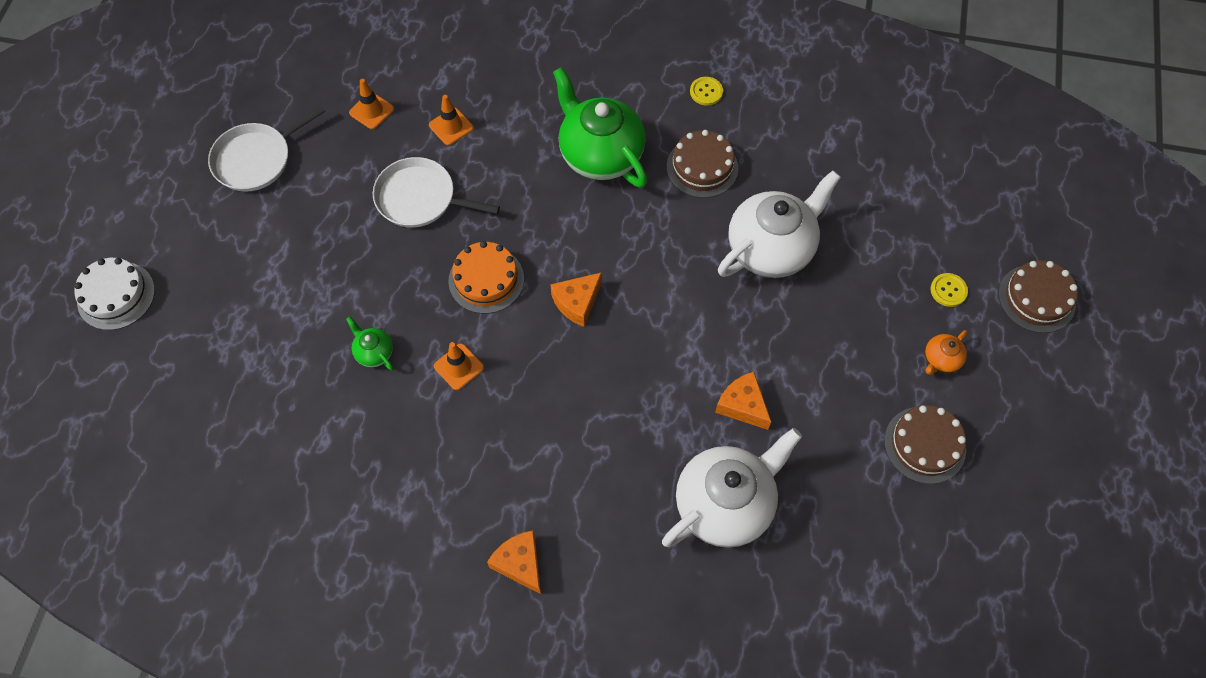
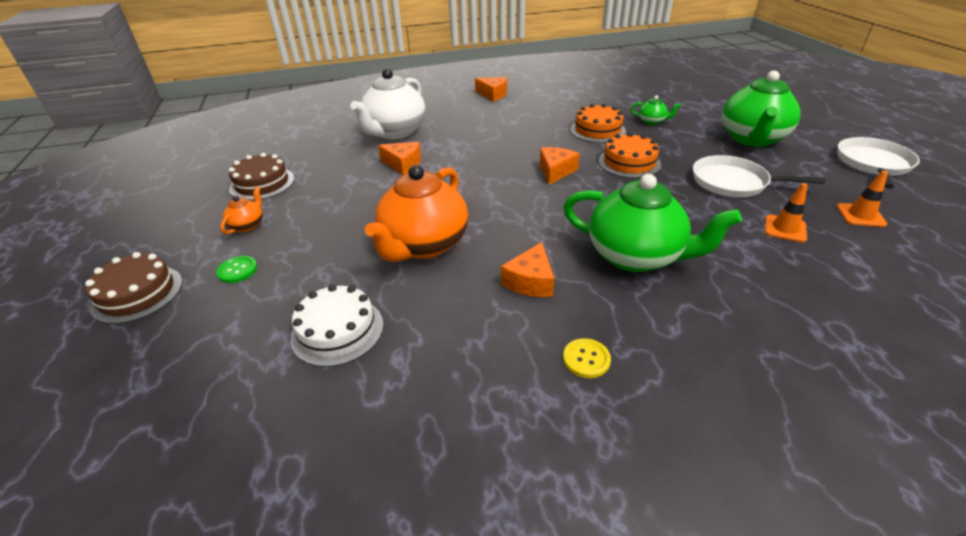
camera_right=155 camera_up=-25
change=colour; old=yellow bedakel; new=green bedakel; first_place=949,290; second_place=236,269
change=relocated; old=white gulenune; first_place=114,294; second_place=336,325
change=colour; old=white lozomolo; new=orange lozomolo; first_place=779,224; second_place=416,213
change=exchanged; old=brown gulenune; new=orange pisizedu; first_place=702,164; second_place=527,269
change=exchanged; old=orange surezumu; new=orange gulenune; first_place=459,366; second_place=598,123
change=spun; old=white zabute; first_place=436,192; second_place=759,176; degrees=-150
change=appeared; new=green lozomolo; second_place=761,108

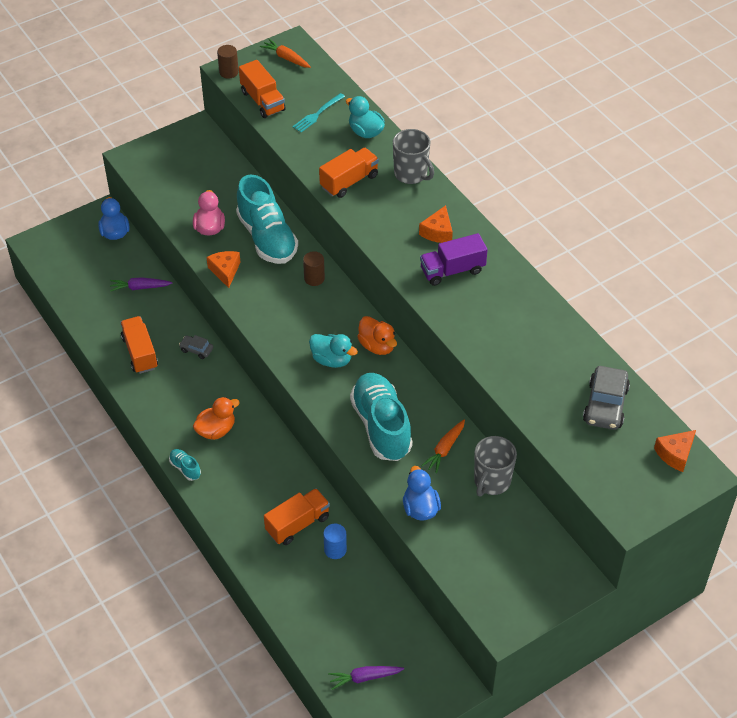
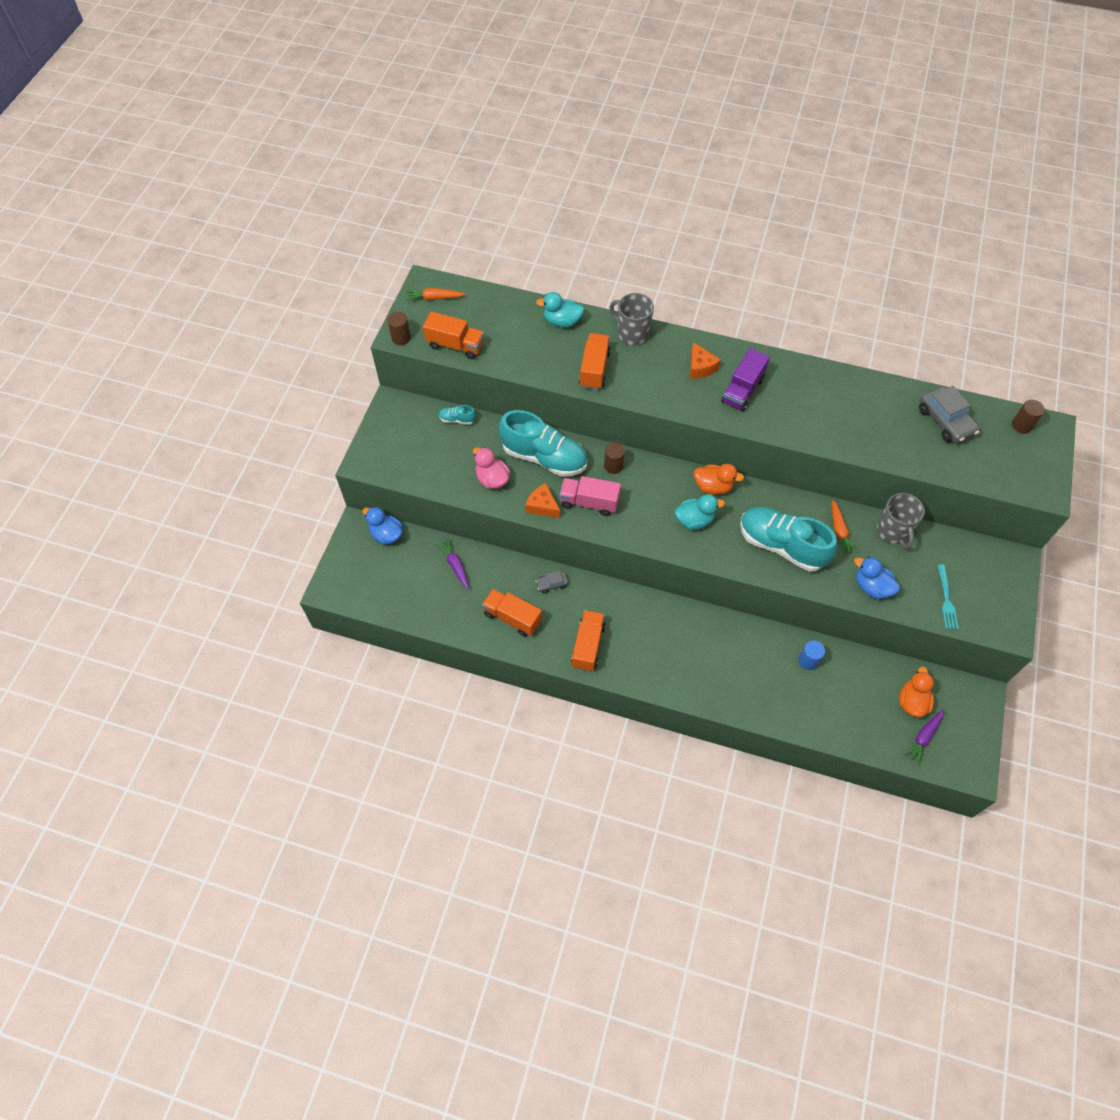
camera_right=-40 camera_up=10
change=spun; old=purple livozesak; first_place=141,284; second_place=452,563; degrees=105
change=relocated; old=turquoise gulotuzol; first_place=185,465; second_place=457,415
change=appeared; new=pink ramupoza; second_place=590,496
change=relocated; old=orange ramupoza; first_place=297,516; second_place=588,641
change=spun; old=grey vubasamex; first_place=413,156; second_place=632,319; degrees=-150
change=relocated; old=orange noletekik; first_place=216,418; second_place=916,692
change=relocated; old=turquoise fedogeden; first_place=319,112; second_place=948,596
change=exchanged; old=orange pisizedu; new=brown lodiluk; first_place=675,451; second_place=1028,416

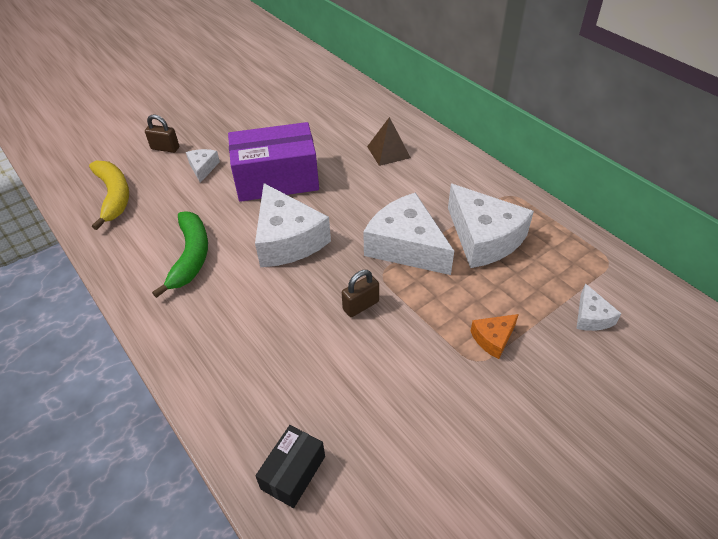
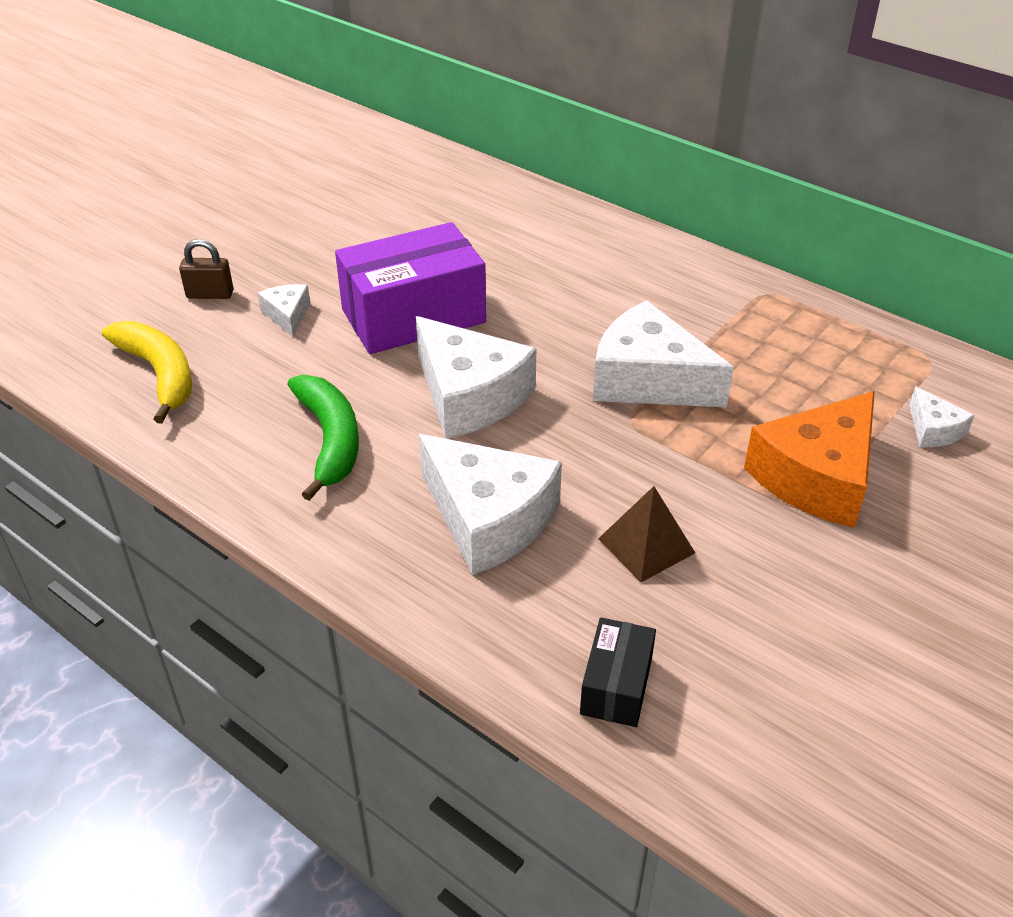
camera_right=-15 camera_up=-5
change=relocated; old=white pisizedu; first_place=491,226; second_place=490,504
change=relocated; old=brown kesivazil; first_place=389,141; second_place=646,534
change=size; old=orange pisizedu; first_place=495,336; second_place=809,459; factor=2.12
change=missing; old=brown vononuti; first_place=360,293

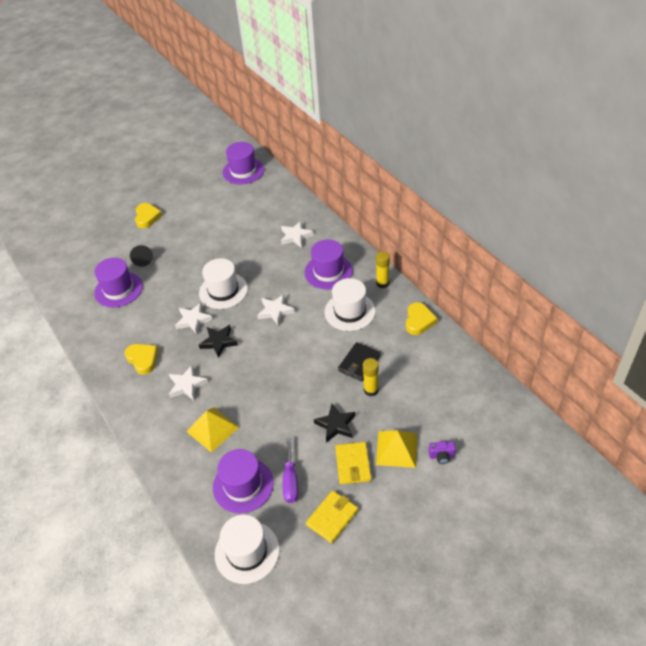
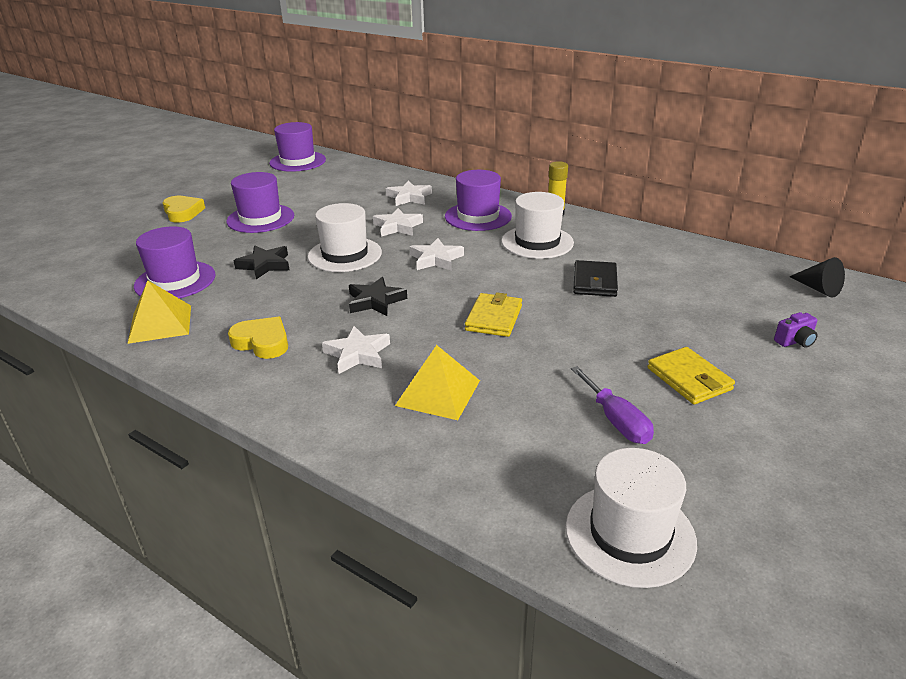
camera_right=-25 camera_up=-15
change=relocated; old=yellow kesivazil; first_place=396,449; second_place=159,312
change=relocated; old=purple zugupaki; first_place=243,481; second_place=260,202
change=relocated; old=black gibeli; first_place=334,423; second_place=261,262
change=relocated; old=white gibeli; first_place=194,318; second_place=398,222
change=relocated; old=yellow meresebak; first_place=332,516; second_place=493,314
change=relocated; old=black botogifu; first_place=141,256; second_place=817,277
change=missing; old=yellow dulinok; first_place=371,377
change=missing; old=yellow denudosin; first_place=421,318

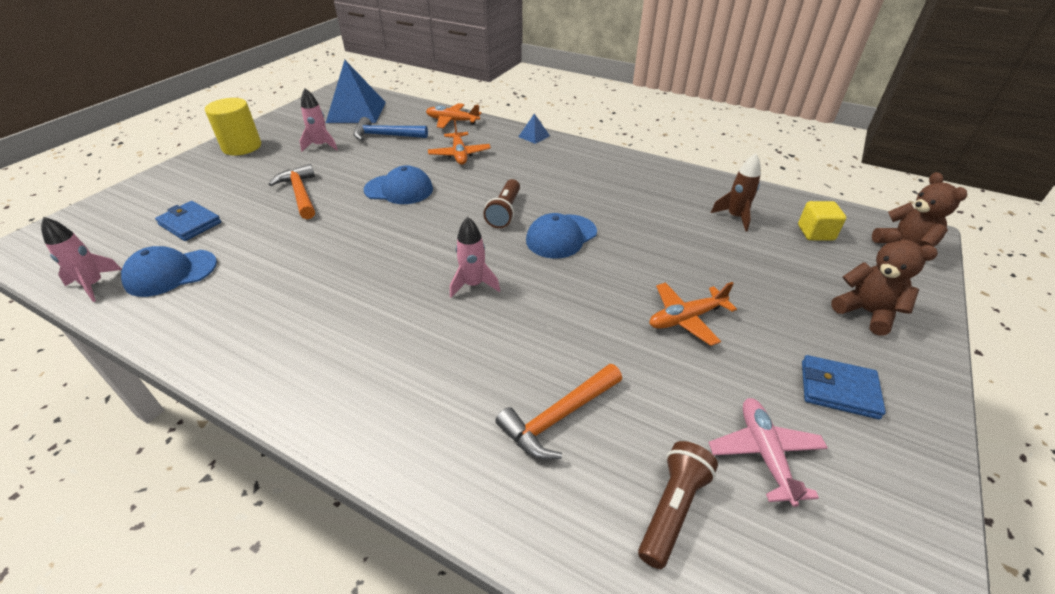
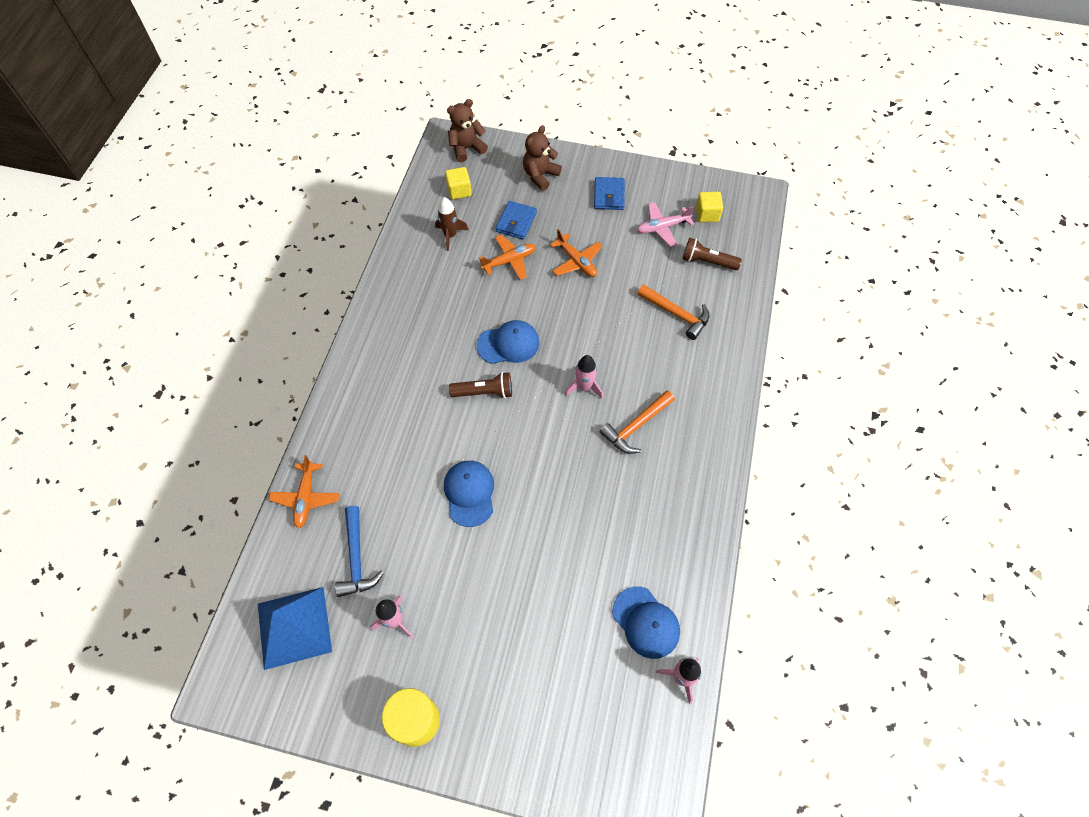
camera_right=-105 camera_up=20
change=spun; old=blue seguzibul; first_place=561,236; second_place=508,342; degrees=-45
change=relocated; old=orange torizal; first_place=459,142; second_place=507,257
change=relocated; old=blue meresebak; first_place=188,221; second_place=516,220
change=relocated; old=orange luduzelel; first_place=292,191; second_place=637,422
change=appeared; new=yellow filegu; second_place=709,207
change=missing; old=blue kesivazil; first_place=534,128

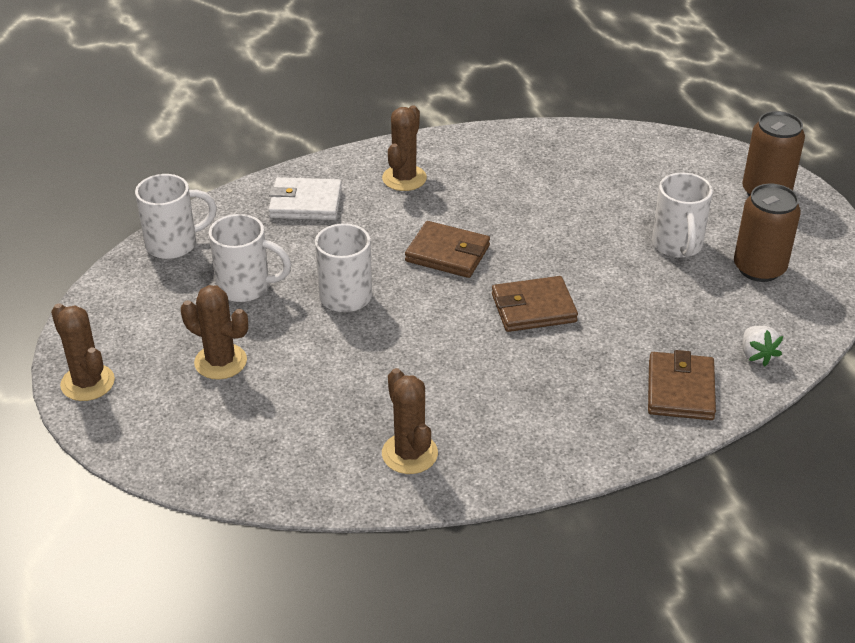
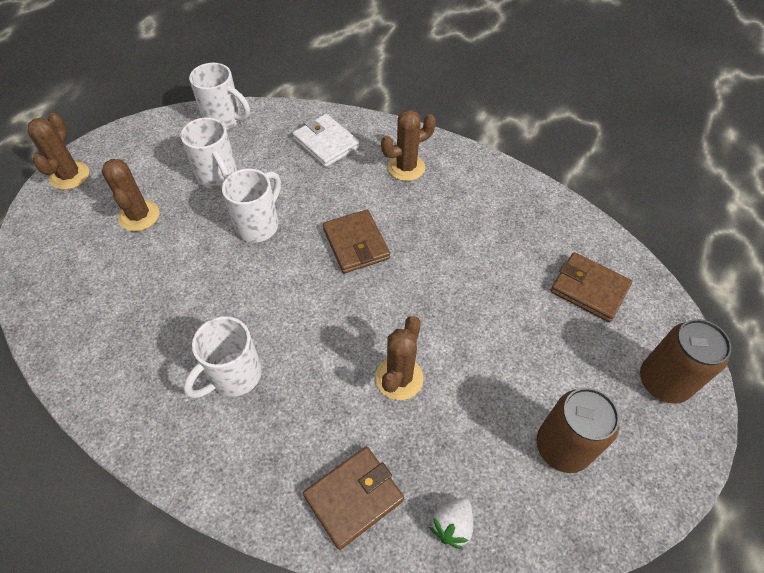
camera_right=45 camera_up=15
change=relocated; old=white vubasamex; first_place=682,215; second_place=223,357
change=relocated; old=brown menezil; first_place=410,421; second_place=399,358
change=relocated; old=brown meresebak; first_place=535,304; second_place=591,287

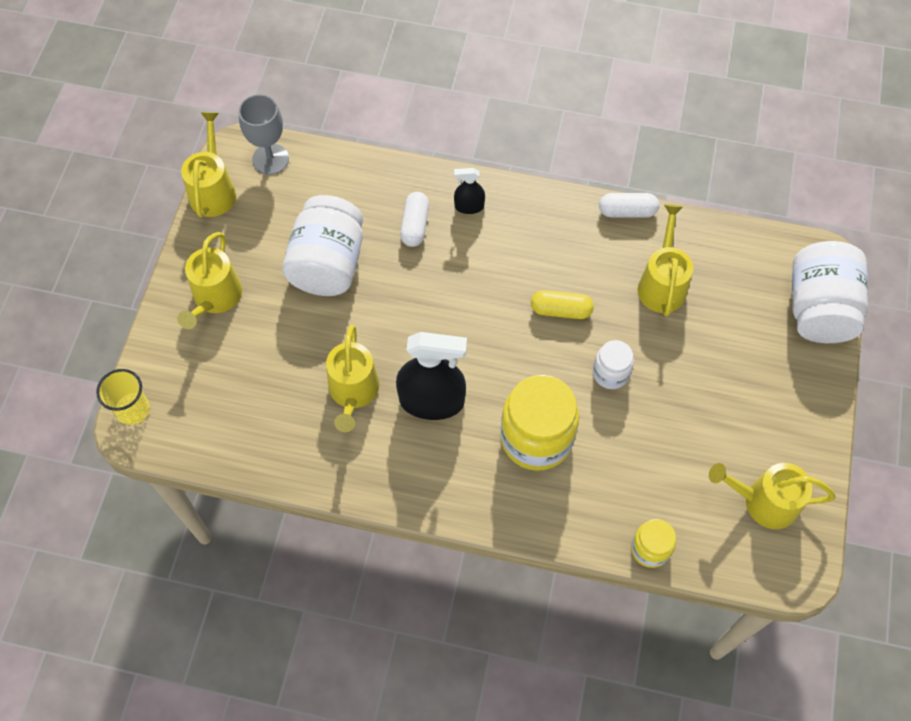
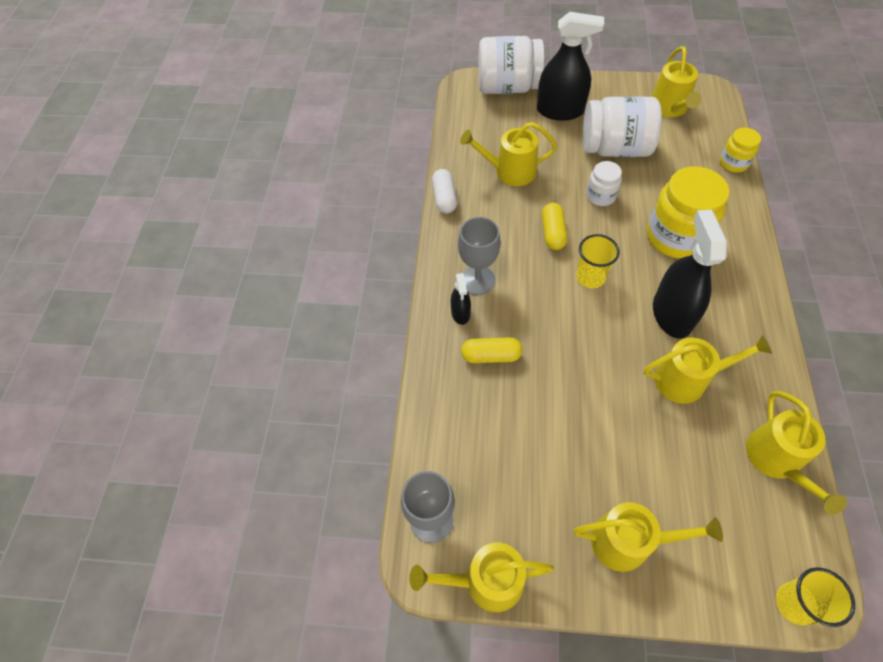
camera_right=-95 camera_up=-5
change=appeared; new=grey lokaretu; second_place=479,256
change=colour; old=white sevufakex; new=yellow sevufakex; first_place=414,219; second_place=492,350
change=appeared; new=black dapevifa; second_place=570,66
change=appeared; new=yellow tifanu; second_place=598,261
change=relocated; old=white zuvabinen; first_place=323,245; second_place=622,126
change=appeared; new=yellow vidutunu; second_place=796,453

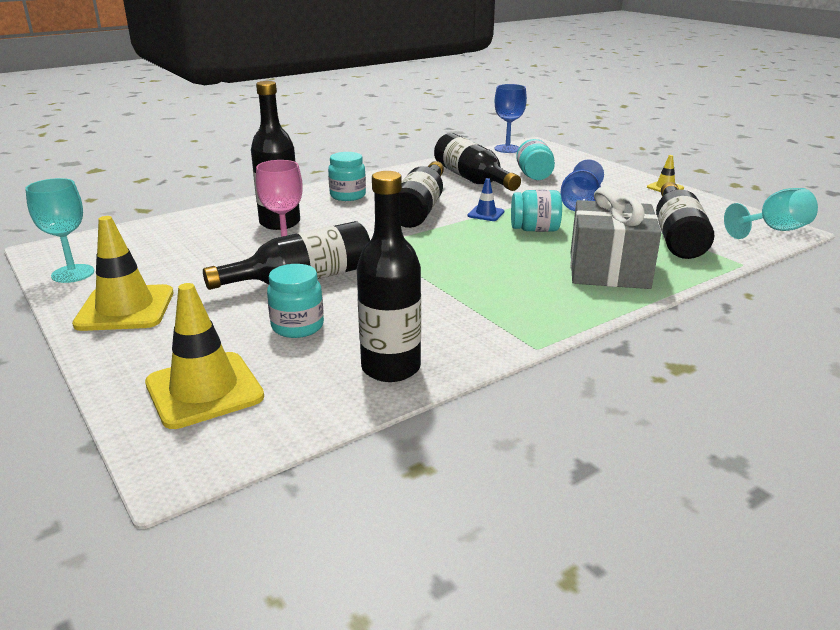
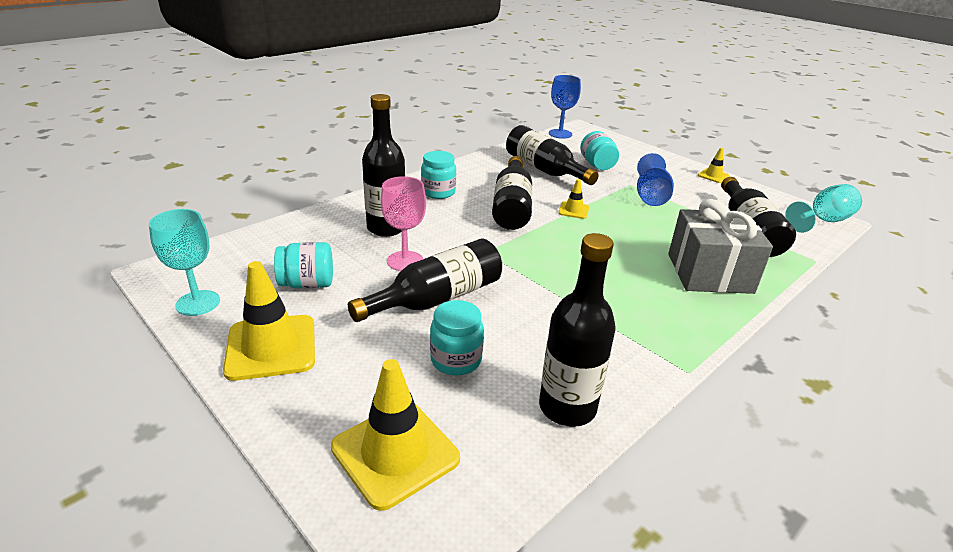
camera_right=-10 camera_up=5
change=relocated; old=turquoise zuvabinen; first_place=536,211; second_place=303,265
change=colour; old=blue surezumu; new=yellow surezumu; first_place=486,199; second_place=573,199

